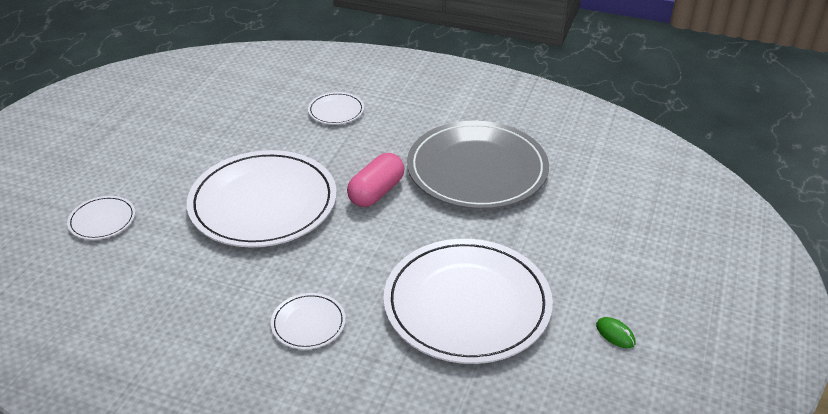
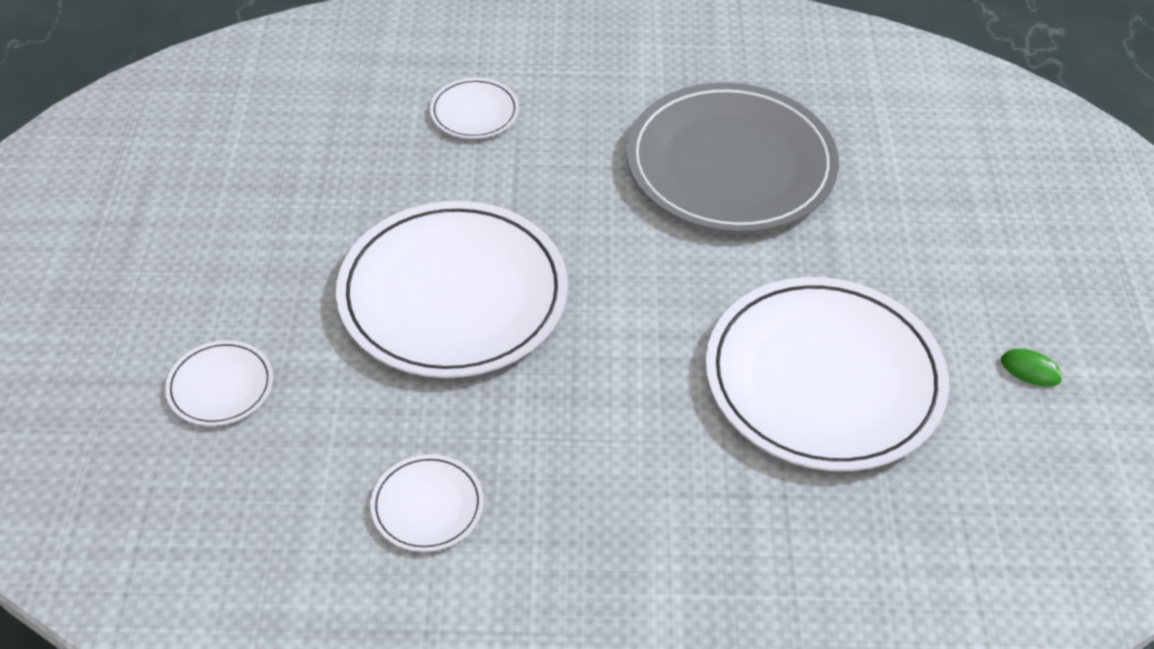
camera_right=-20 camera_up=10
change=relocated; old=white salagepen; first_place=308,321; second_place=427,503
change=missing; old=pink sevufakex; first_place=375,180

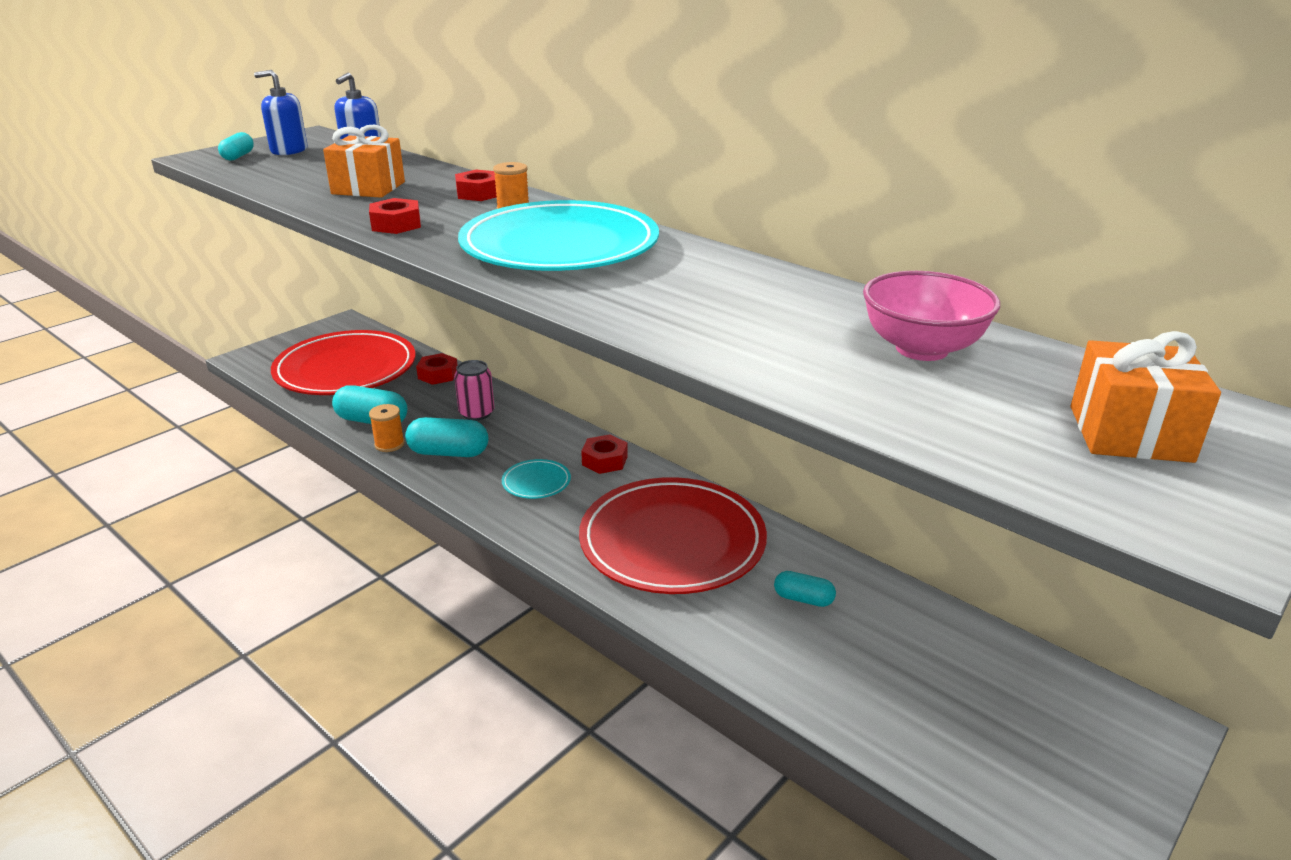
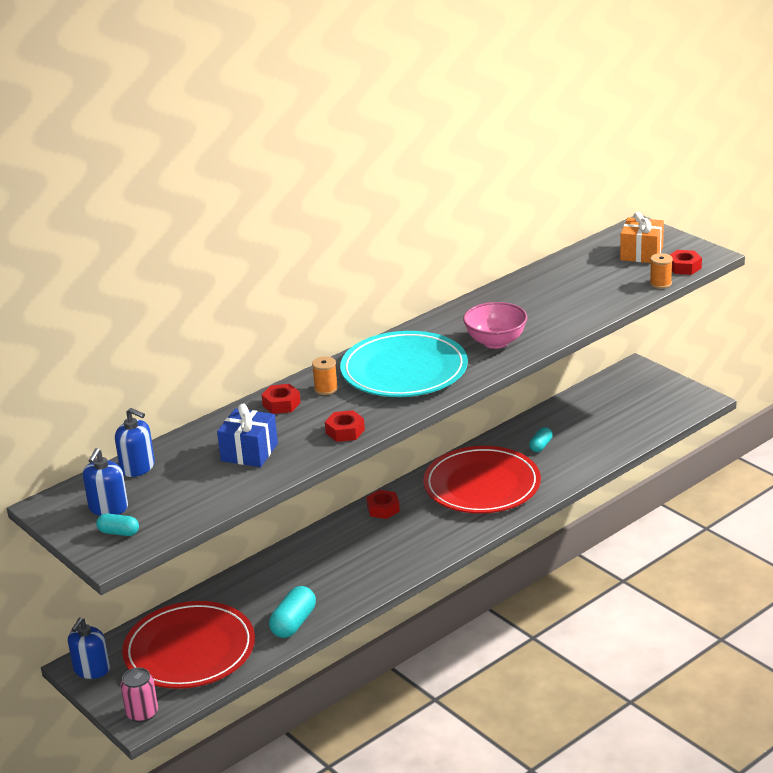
camera_right=-80 camera_up=0
change=appeared; new=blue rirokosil; second_place=89,648
change=relocated; old=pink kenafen; first_place=474,390; second_place=139,694
change=colour; old=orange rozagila; new=blue rozagila; first_place=364,161; second_place=247,435
change=relocated; old=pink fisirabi; first_place=931,316; second_place=495,325
change=relocated; old=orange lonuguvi; first_place=387,428; second_place=661,271
change=relocated; old=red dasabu; first_place=436,369; second_place=686,262
change=missing; old=turquoise sevufakex; first_place=446,437
change=missing; old=turquoise salagepen; first_place=536,479

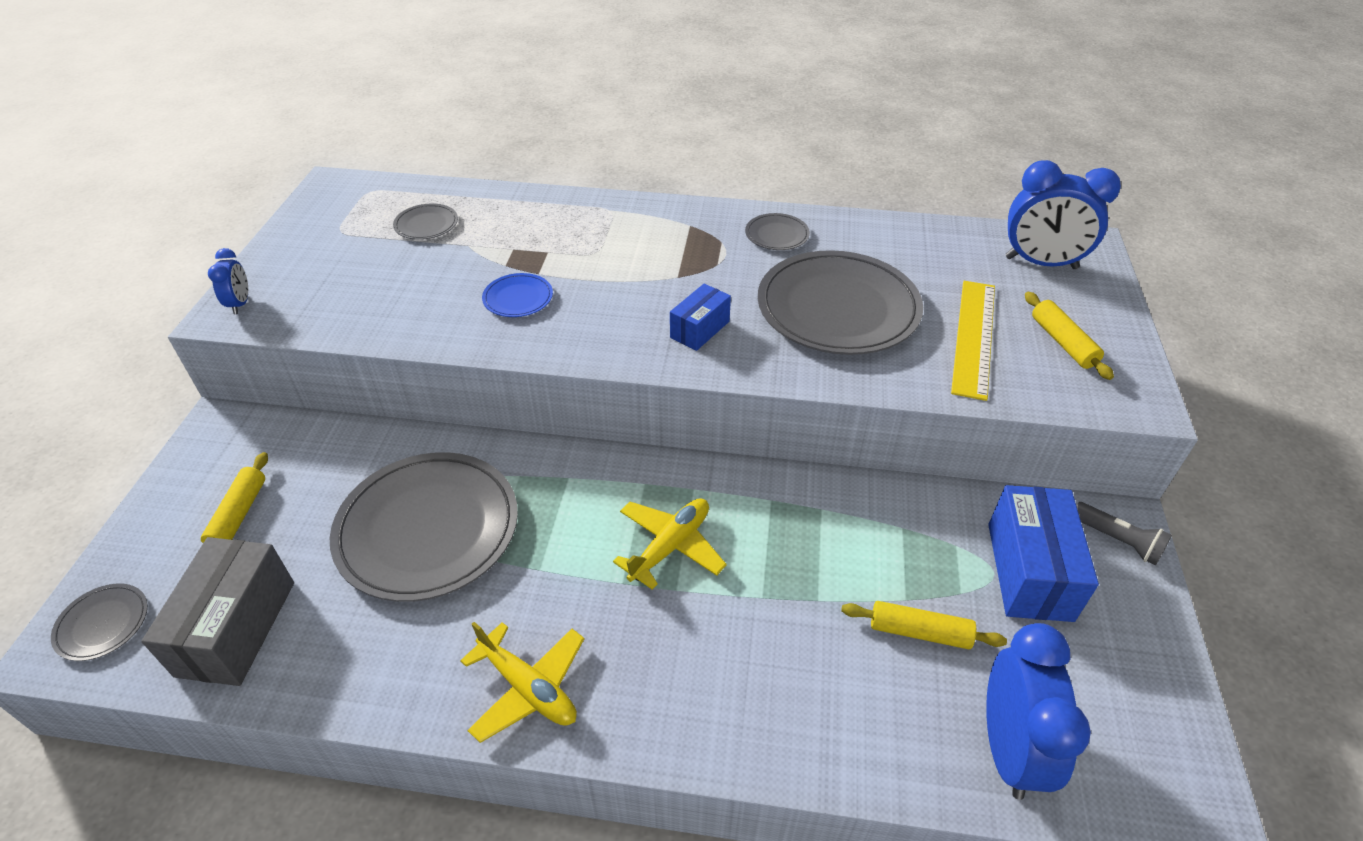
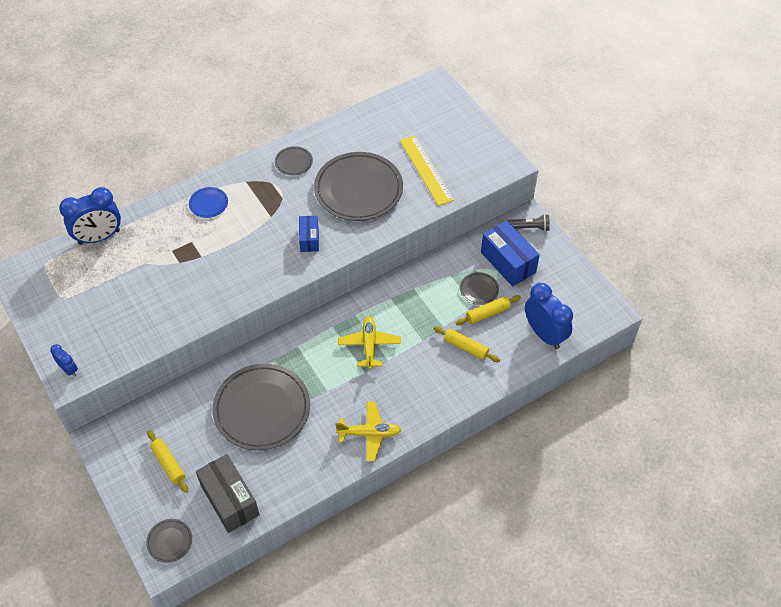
camera_right=-40 camera_up=10
change=relocated; old=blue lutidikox; first_place=1063,214; second_place=90,216
change=relocated; old=blue salagepen; first_place=517,295; second_place=208,202
change=relocated; old=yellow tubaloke; first_place=1069,336; second_place=466,344
change=relocated; old=grey salagepen; first_place=425,221; second_place=479,288

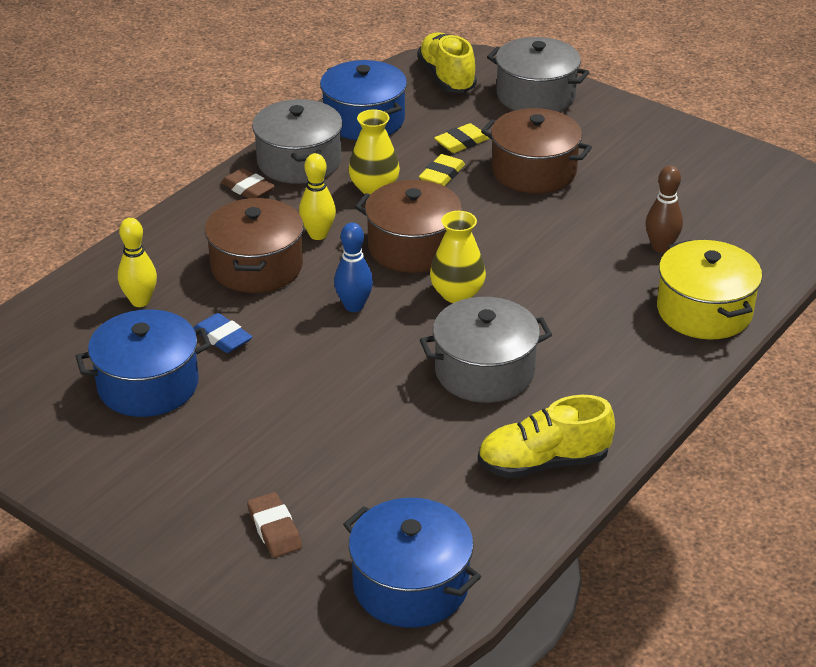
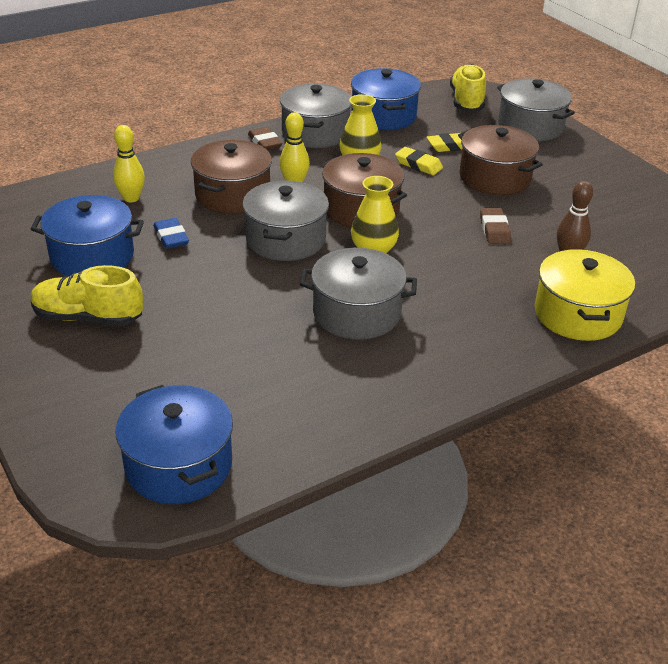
camera_right=20 camera_up=0
change=relocated; old=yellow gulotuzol; first_place=546,436; second_place=86,295
change=exchanged; old=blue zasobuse; new=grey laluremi; first_place=353,267; second_place=285,220
change=spun; old=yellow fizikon; first_place=442,170; second_place=419,161; degrees=75
change=relocated; old=brown fizikon; first_place=274,525; second_place=495,226

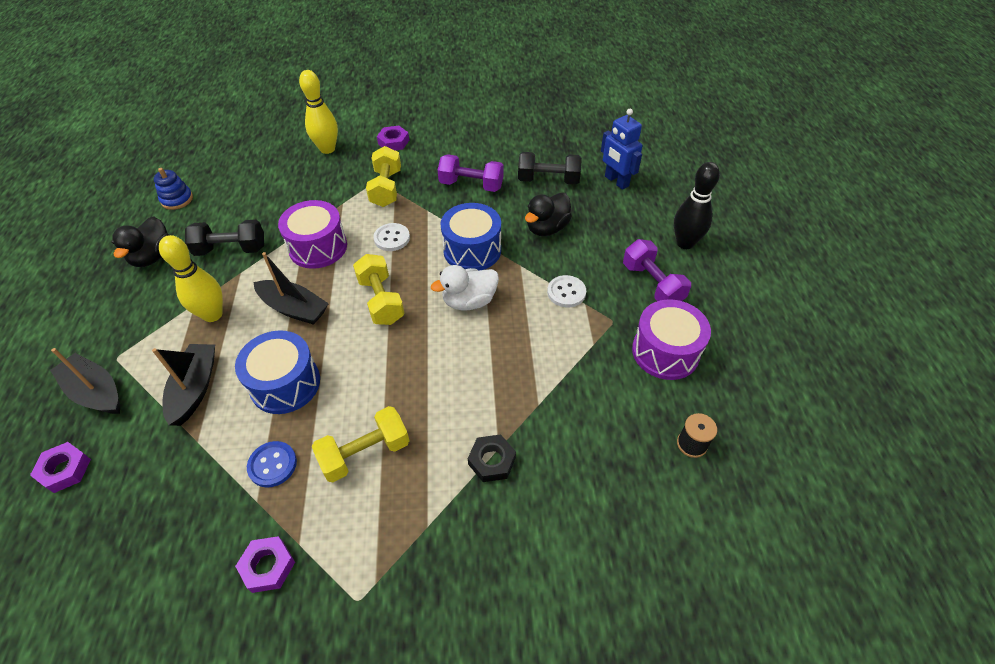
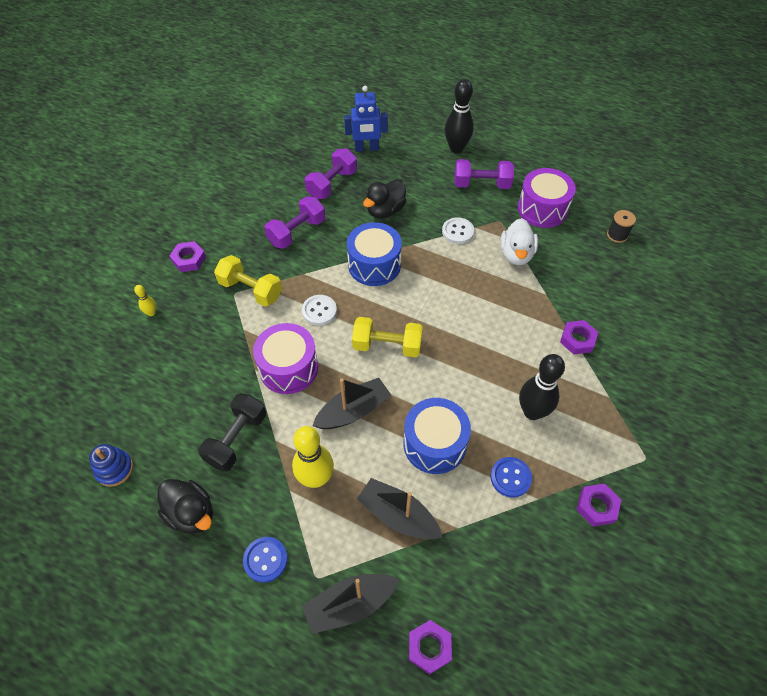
camera_right=-60 camera_up=5
change=size; old=yellow zasobuse; first_place=318,112; second_place=145,300; factor=0.47
change=appeared; new=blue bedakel; second_place=265,560
change=colour; old=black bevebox; new=purple bevebox; first_place=550,168; second_place=331,173
change=spun; old=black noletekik; first_place=548,214; second_place=384,199; degrees=60
change=relocated; old=white noletekik; first_place=465,288; second_place=519,241
change=exchanged; old=yellow bevebox; new=black zasobuse; first_place=361,444; second_place=542,387
change=colour; old=black dasabu; new=purple dasabu; first_place=492,458; second_place=579,337

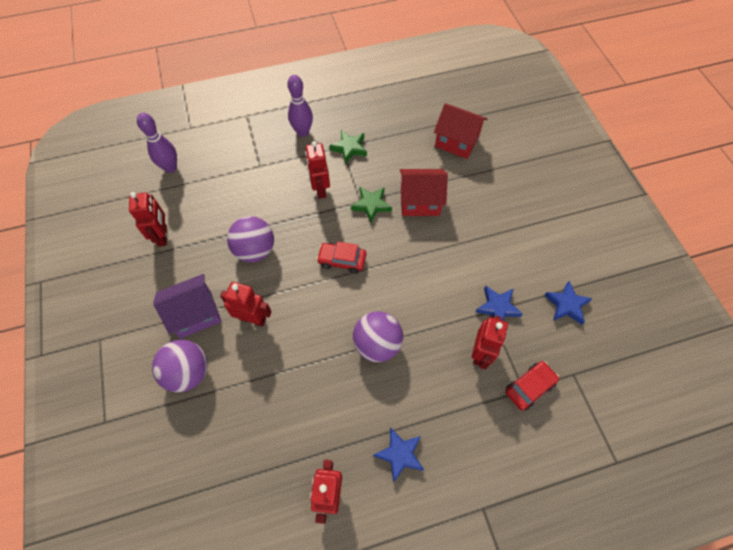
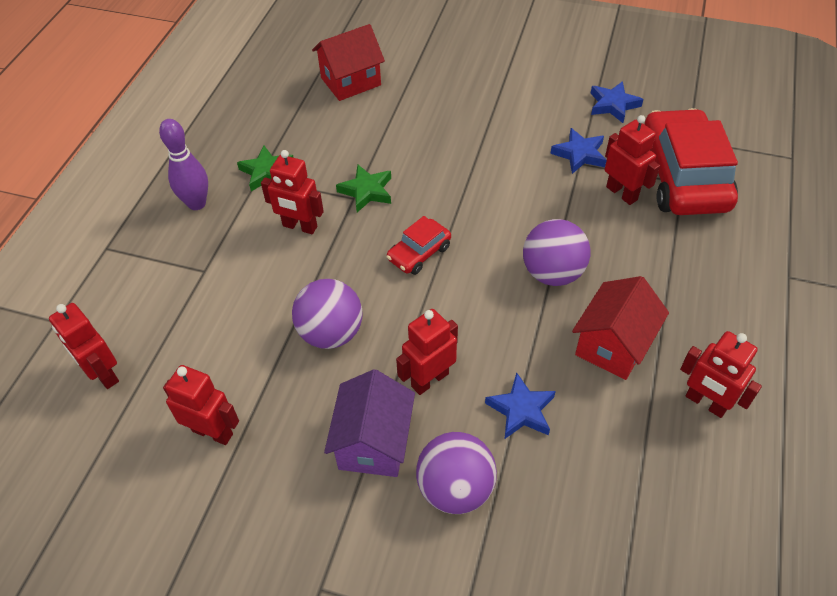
camera_right=-55 camera_up=-10
change=exchanged; old=purple zasobuse; new=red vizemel; first_place=157,143; second_place=84,346
change=relocated; old=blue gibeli; first_place=398,455; second_place=520,405
change=relocated; old=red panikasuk; first_place=424,192; second_place=620,328
change=size; old=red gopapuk; first_place=532,385; second_place=691,161; factor=2.11

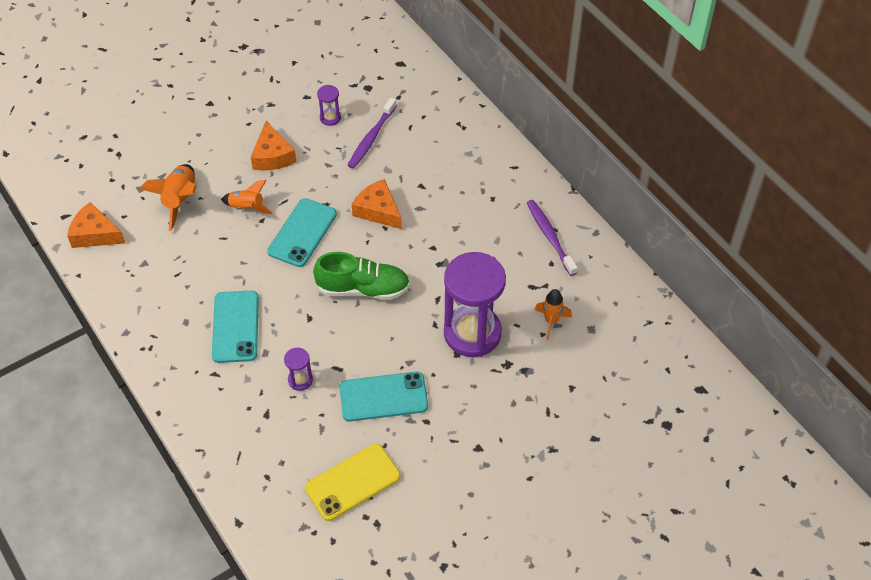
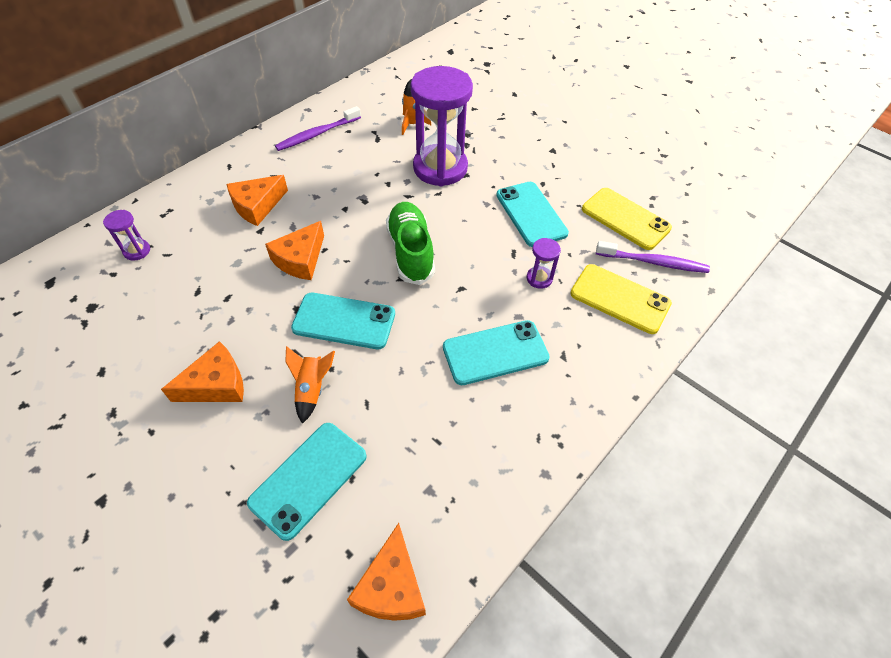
camera_right=-105 camera_up=0
change=relocated; old=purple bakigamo; first_place=329,105; second_place=126,235
change=appeared; new=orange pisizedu; second_place=257,200
change=exchanged; old=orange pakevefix; new=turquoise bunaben; first_place=168,197; second_place=307,482
change=appeared; new=yellow bunaben; second_place=621,299
change=relocated; old=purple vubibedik; first_place=372,133; second_place=653,257

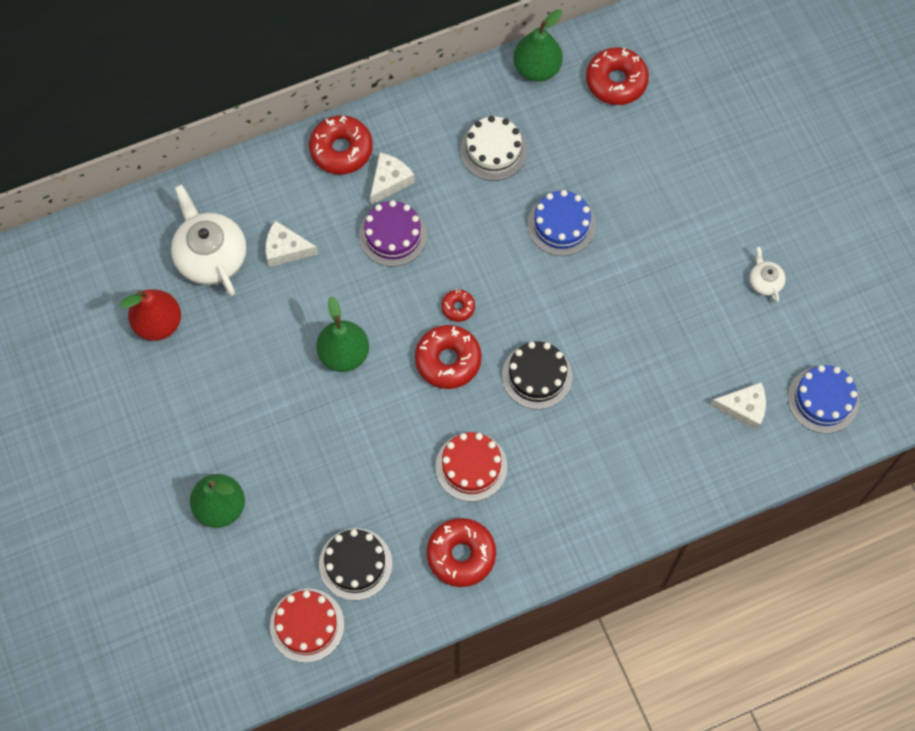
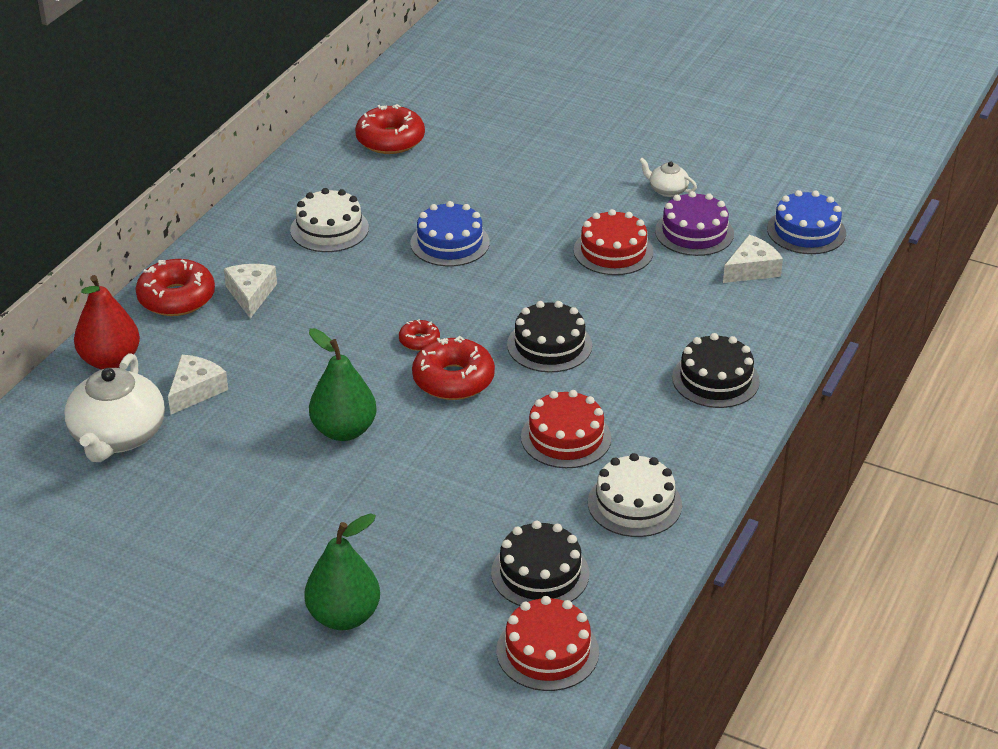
camera_right=-40 camera_up=-30
change=spun; old=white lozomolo; first_place=209,240; second_place=114,407; degrees=-105
change=relocated; old=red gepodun; first_place=150,315; second_place=107,322
change=spun; old=white pisizedu; first_place=292,244; second_place=198,384; degrees=150
change=appeared; new=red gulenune; second_place=613,242
change=exchanged; old=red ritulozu; new=white gulenune; first_place=461,552; second_place=635,495
change=relocated; old=purple gulenune; first_place=393,233; second_place=694,223
change=appeared; new=black gulenune; second_place=716,370
change=missing; old=green gepodun; first_place=538,45

